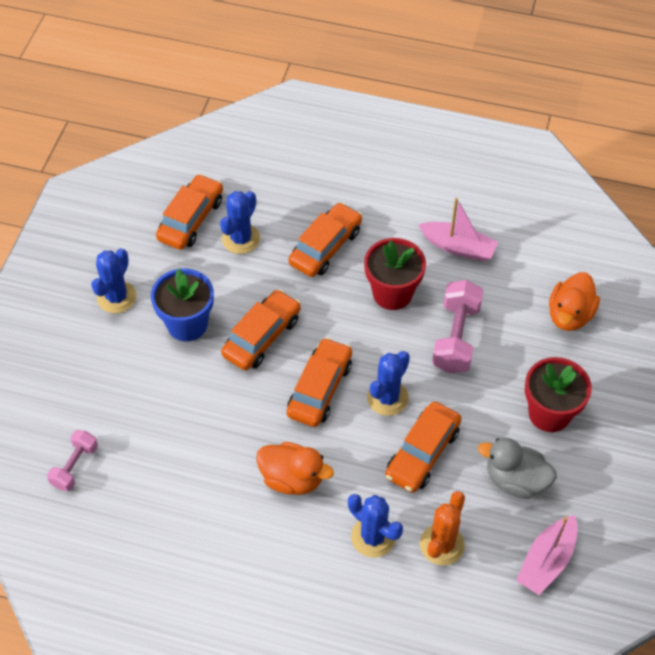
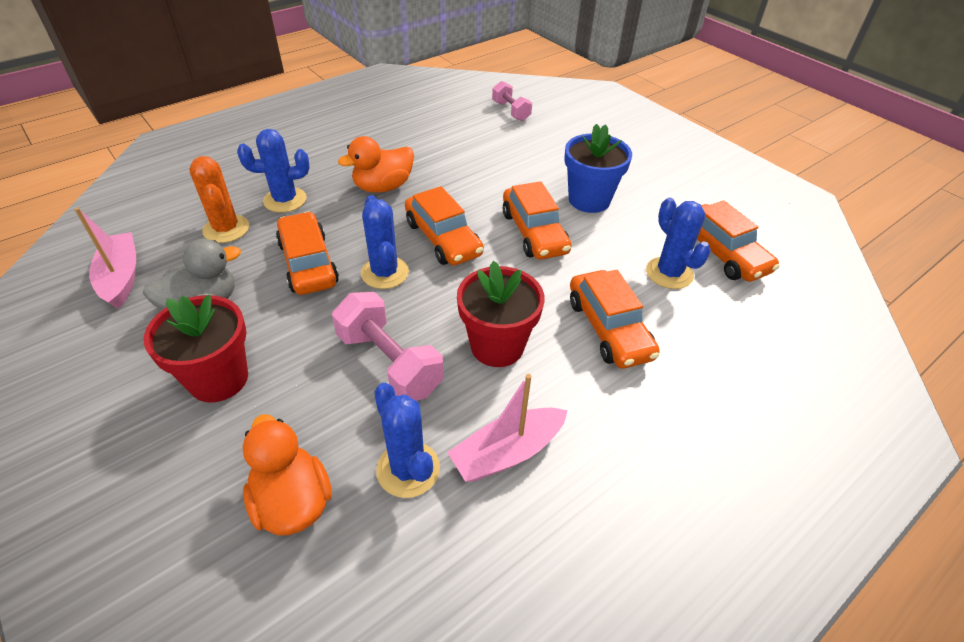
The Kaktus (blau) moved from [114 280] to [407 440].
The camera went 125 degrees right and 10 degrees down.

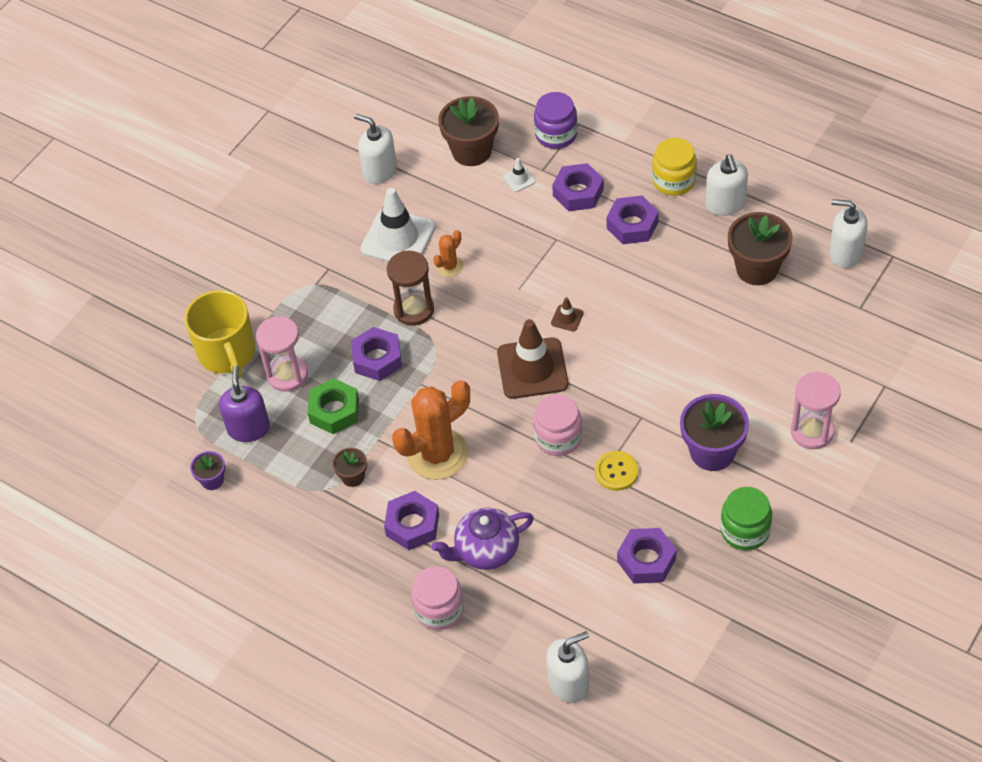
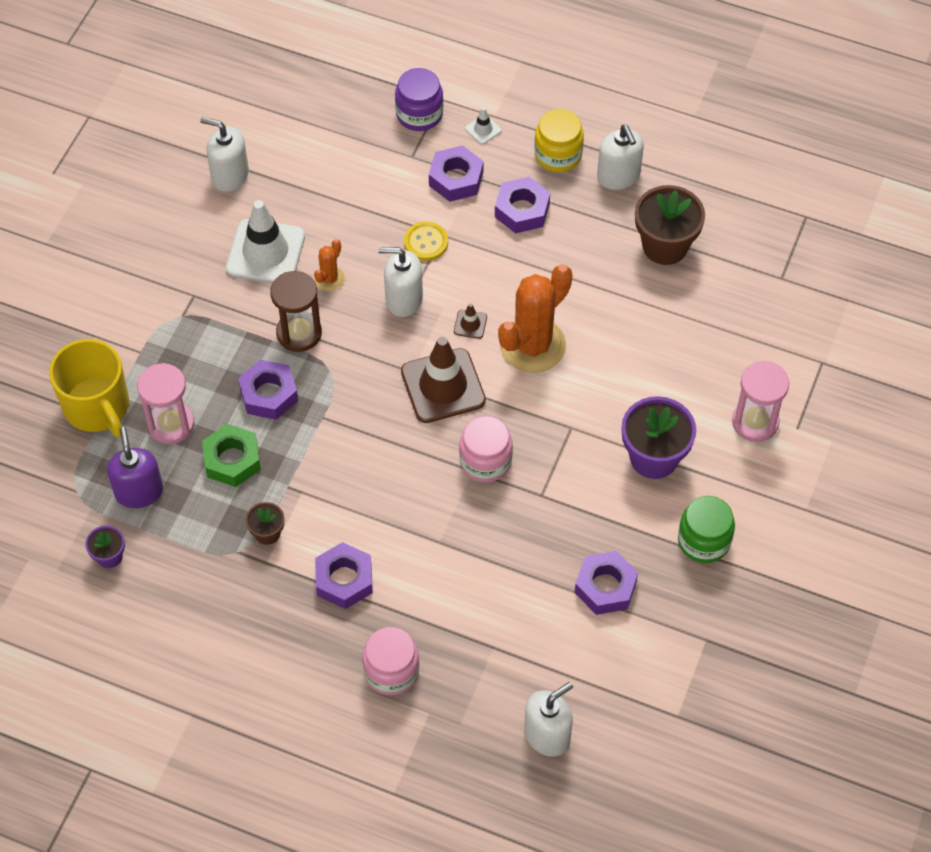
The Seifenspender (weiß) moved from [848 233] to [400 282].
The Knopf (gelb) moved from [616 471] to [426 241].
The Leitkegel (weiß) moved from [519 175] to [483 125].
The Kaktus (orange) moved from [431 430] to [535 318].
The Teekanne (lila) at [482 538] disappeared.
The Blumentopf (braun) at [468 131] disappeared.
The camera went 15 degrees left and 5 degrees up.

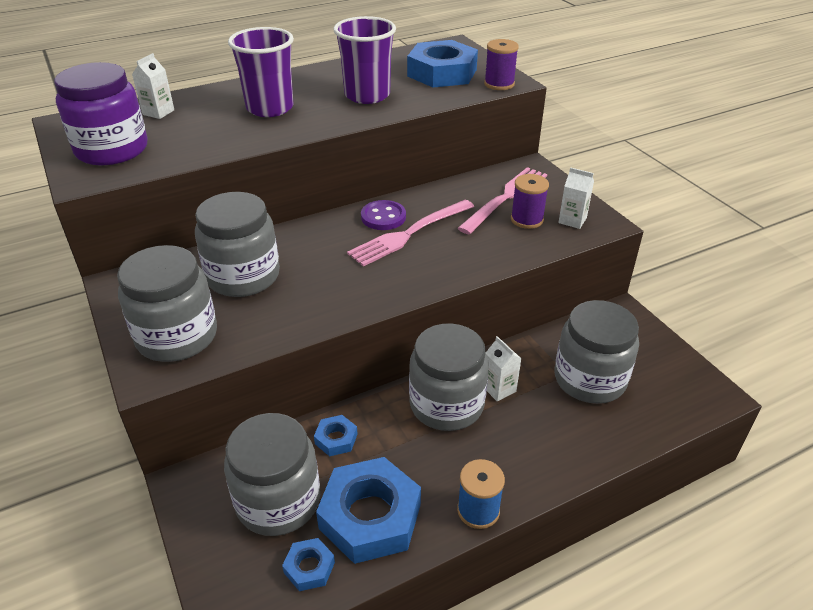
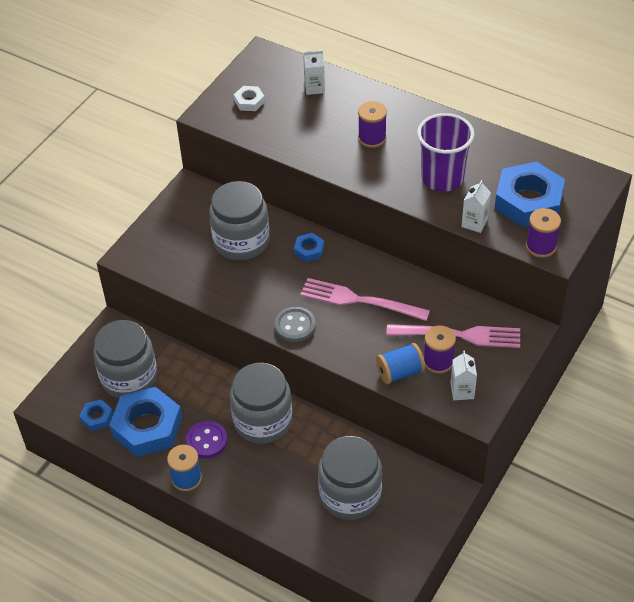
The Knopf (lila) moved from [383 215] to [206 439].
The Einmachglas (lila) at [100 113] was replaced by the Sechskantmutter (weiß) at [249 98].
The Knopf (grau) at [295 324] appeared.
The Sechskantmutter (blau) moved from [335 436] to [309 247].
The Becher (lila) at [261 72] was replaced by the Garnrolle (lila) at [372 124].
The Garnrolle (blau) at [400 363] appeared.
The Getränkekarton (weiß) moved from [503 369] to [476 206].
The Einmachglas (grau) at [167 303] disappeared.
The camera went 60 degrees right and 10 degrees up.

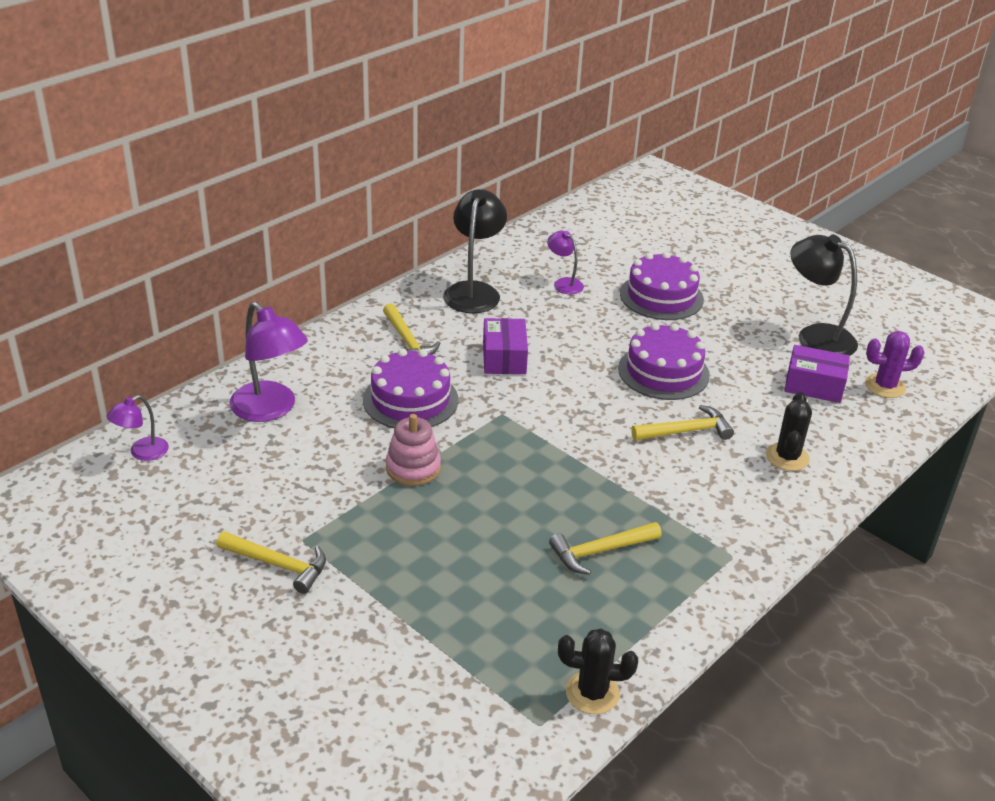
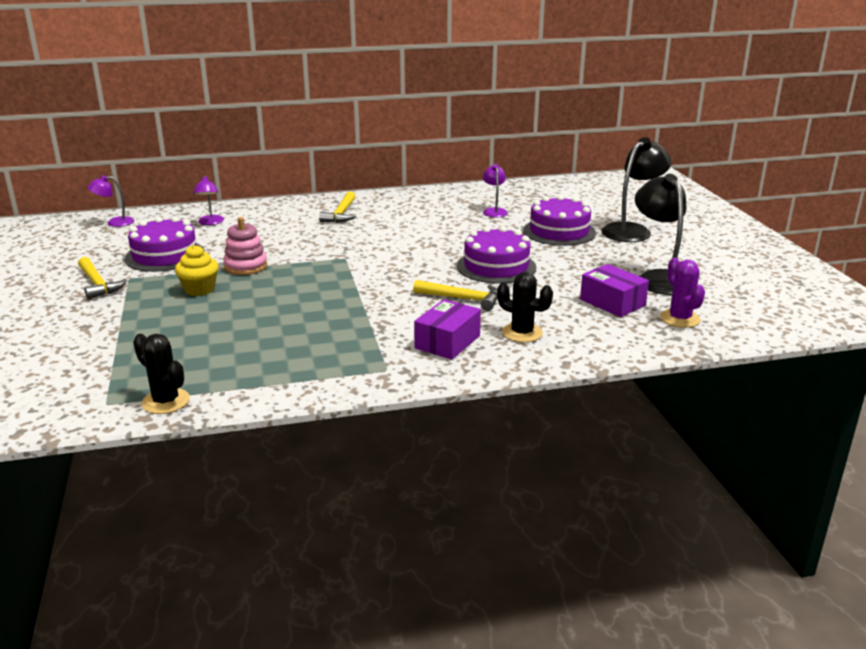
The Kuchen (lila) moved from [410 388] to [165 244].
The Muffin (gelb) at [197 270] appeared.
The Lampe (lila) at [268 362] changed to 0.54 times the size.
The Schachtel (lila) moved from [505 346] to [447 329].
The Kaktus (schwarz) at [789 431] turned 75 degrees clockwise.
The Lampe (schwarz) moved from [475 251] to [637 189].
The Kaktus (lila) at [895 364] turned 45 degrees clockwise.
The Hammer (gelb) at [605 548] disappeared.
The camera went 35 degrees right and 10 degrees down.

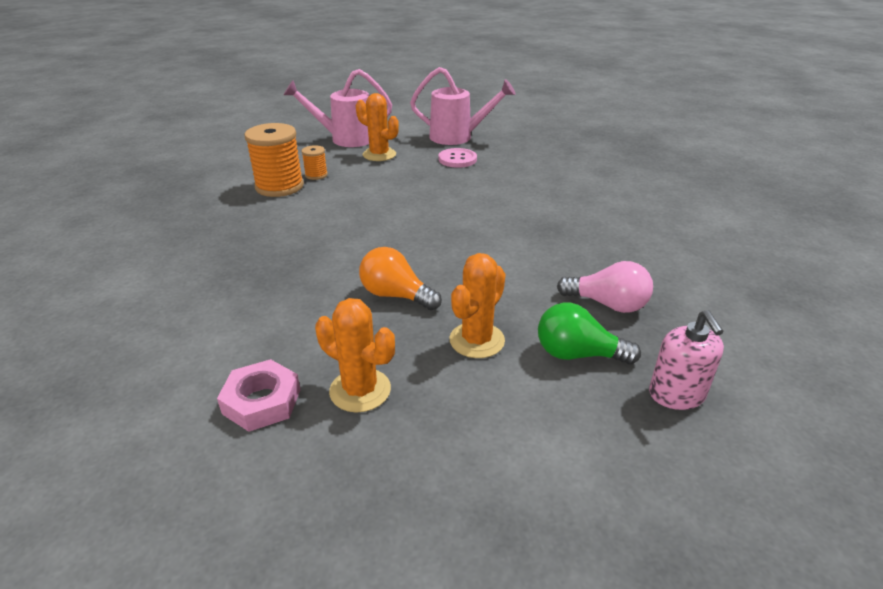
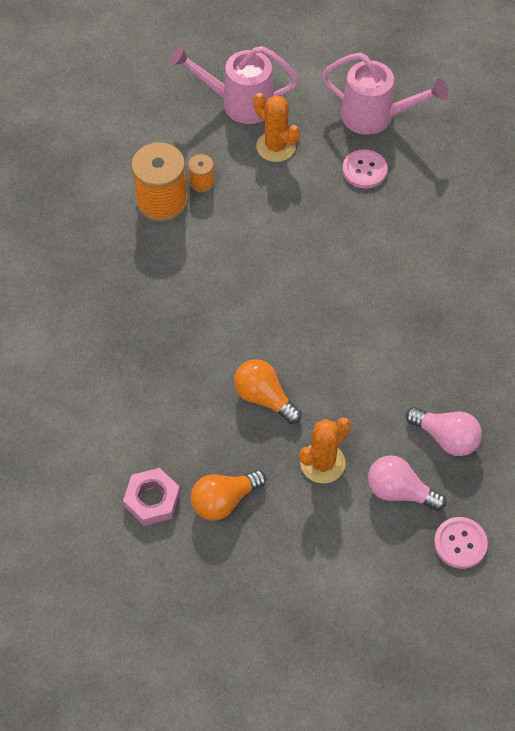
The Kaktus (orange) at [355 355] was replaced by the Glühbirne (orange) at [228 495].
The Glühbirne (grün) at [589 334] became the Glühbirne (rosa) at [407 483].
The Seifenspender (rosa) at [686 360] was replaced by the Knopf (rosa) at [461 543].
The camera went 10 degrees right and 25 degrees up.

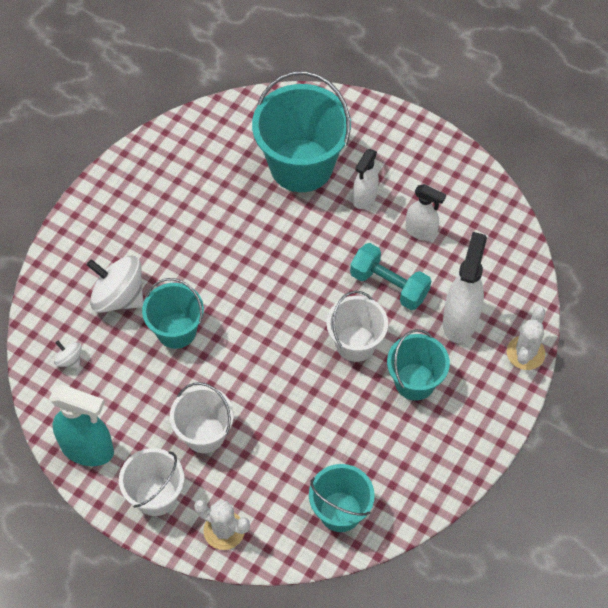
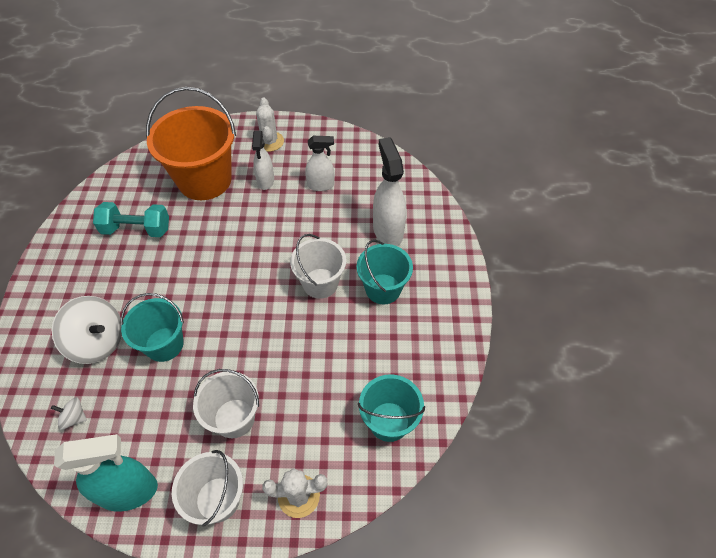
The Kreisel (weiß) at [115 284] turned 150 degrees counterclockwise.
The Hantel (türkis) moved from [390 276] to [131 219].
The Eimer (türkis) at [301 131] became the Eimer (orange) at [191 143].
The Kaktus (weiß) moved from [526 338] to [270 125].
The camera went 30 degrees left and 5 degrees down.

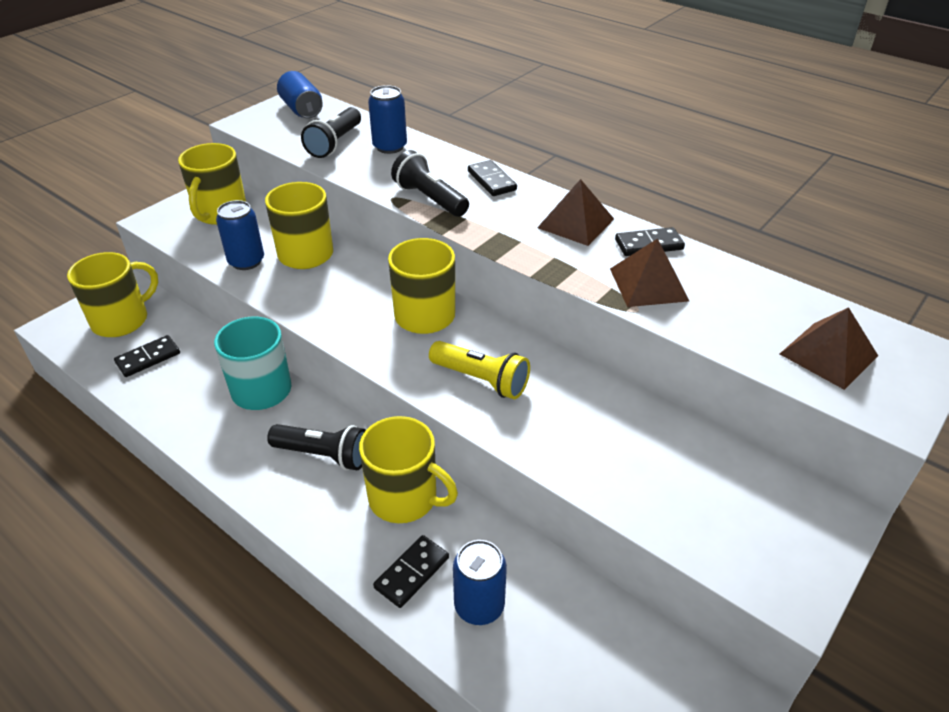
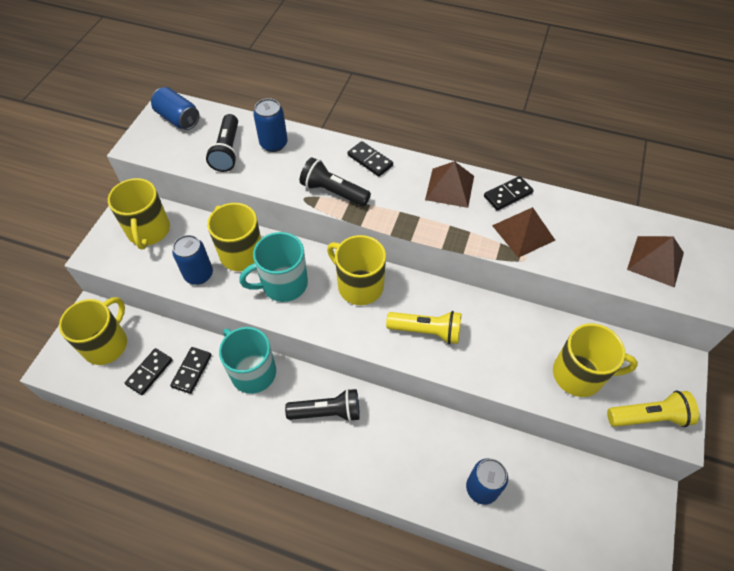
The Dominostein (schwarz) moved from [411 571] to [191 370].
The Tasse (türkis) at [273 267] appeared.
The Tasse (gelb) moved from [408 469] to [595 360].
The Taschenlampe (gelb) at [653 409] appeared.
The camera went 20 degrees left and 15 degrees up.

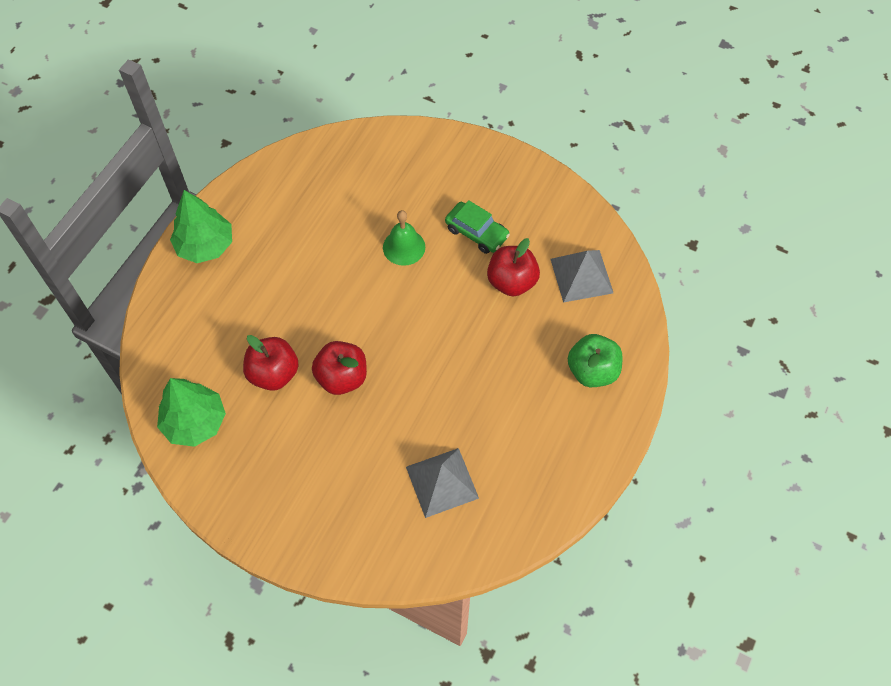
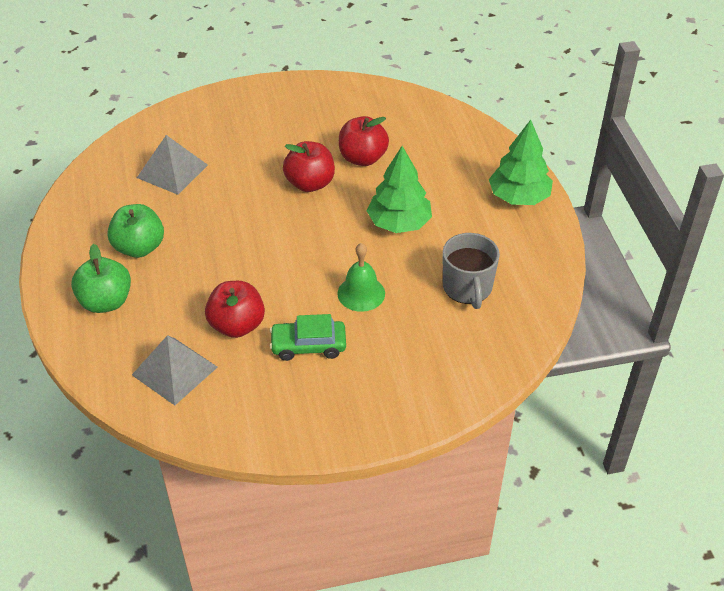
The Apfel (grün) at [135 231] appeared.
The Baum (grün) moved from [191 412] to [399 189].
The Tasse (grau) at [471 271] appeared.
The camera went 140 degrees right and 15 degrees down.

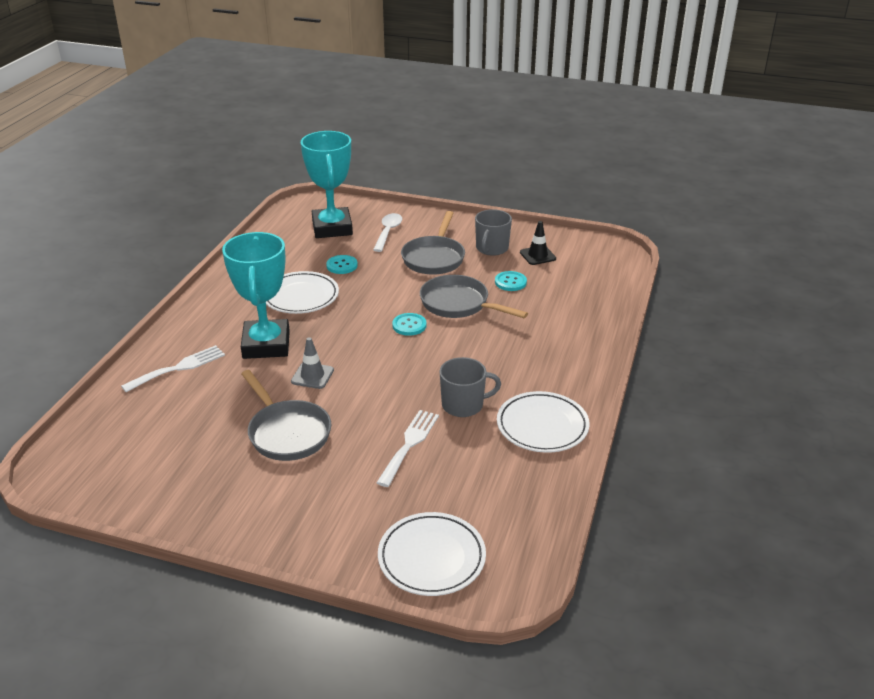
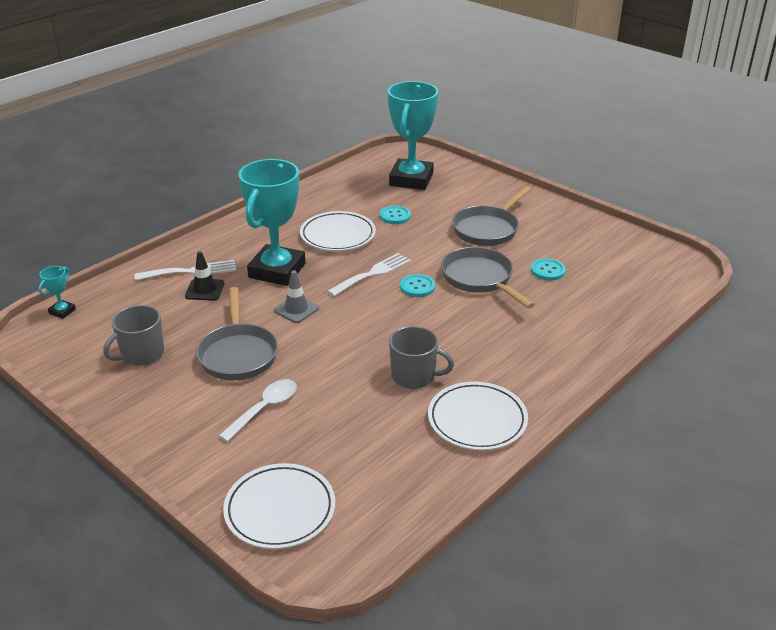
The Pokal (türkis) at [57 292] appeared.
The Tasse (grau) moved from [493 232] to [133 335].
The Leitkegel (schwarz) moved from [538 243] to [204 276].
The Löffel (weiß) moved from [387 232] to [258 410].
The Gabel (weiß) moved from [407 448] to [369 274].
The camera went 25 degrees right and 0 degrees up.

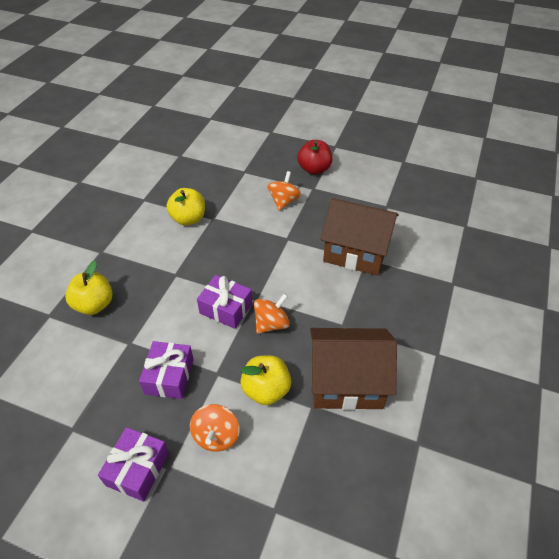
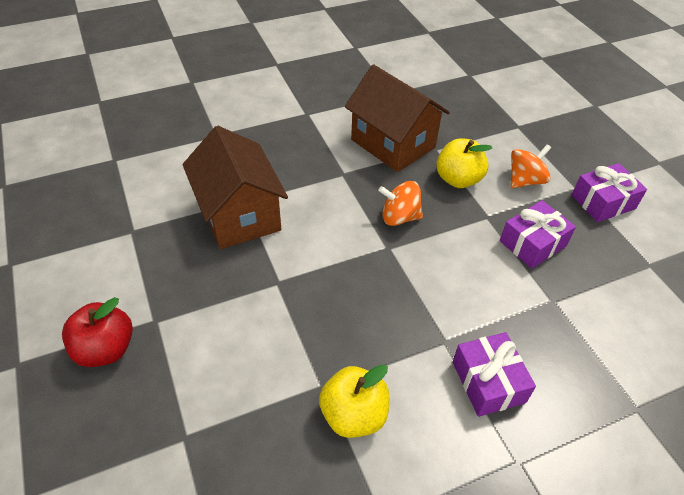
The Geschenk (lila) moved from [224 302] to [494 374].
The Apfel (gelb) at [89 288] disappeared.
The Kreisel (orange) at [284 190] disappeared.
The camera went 135 degrees left and 0 degrees up.

